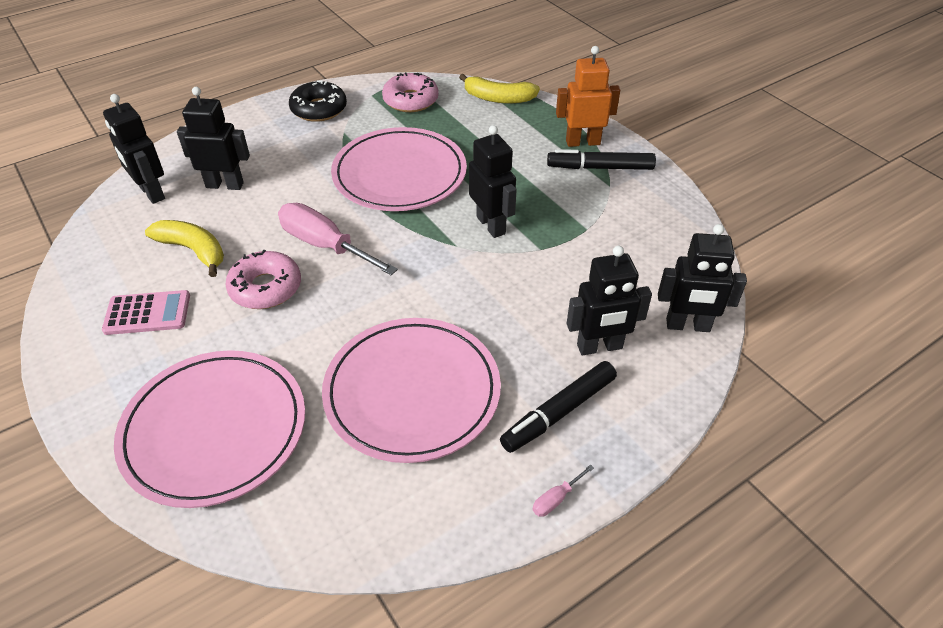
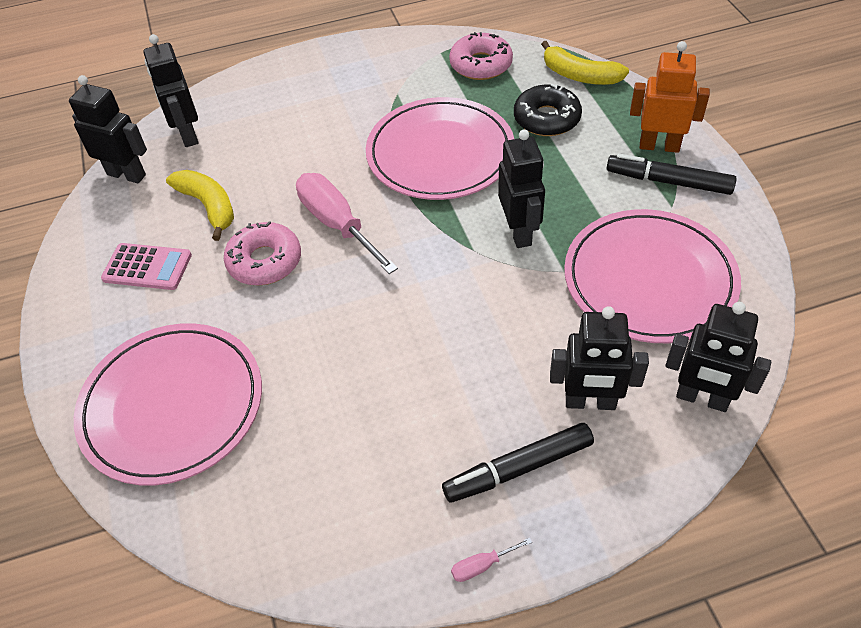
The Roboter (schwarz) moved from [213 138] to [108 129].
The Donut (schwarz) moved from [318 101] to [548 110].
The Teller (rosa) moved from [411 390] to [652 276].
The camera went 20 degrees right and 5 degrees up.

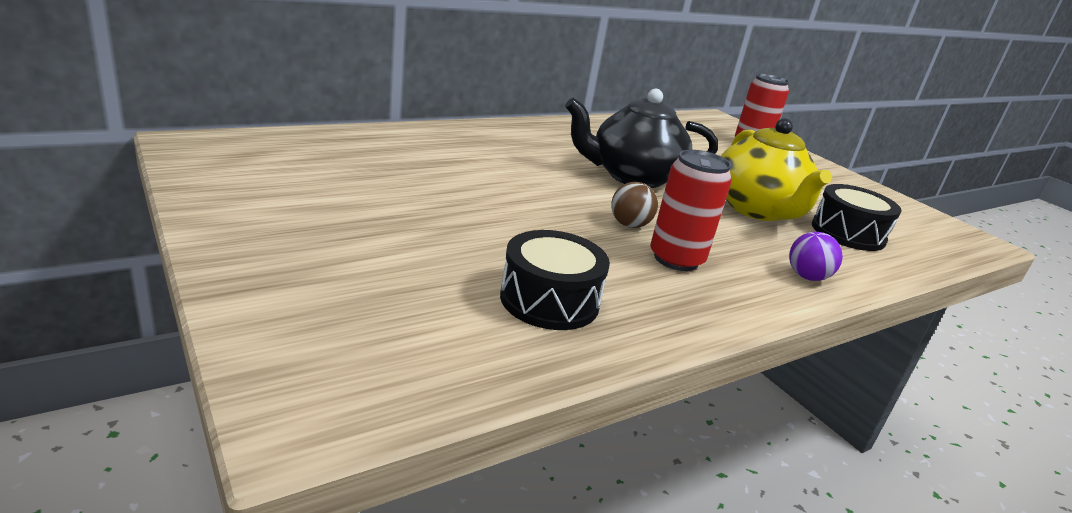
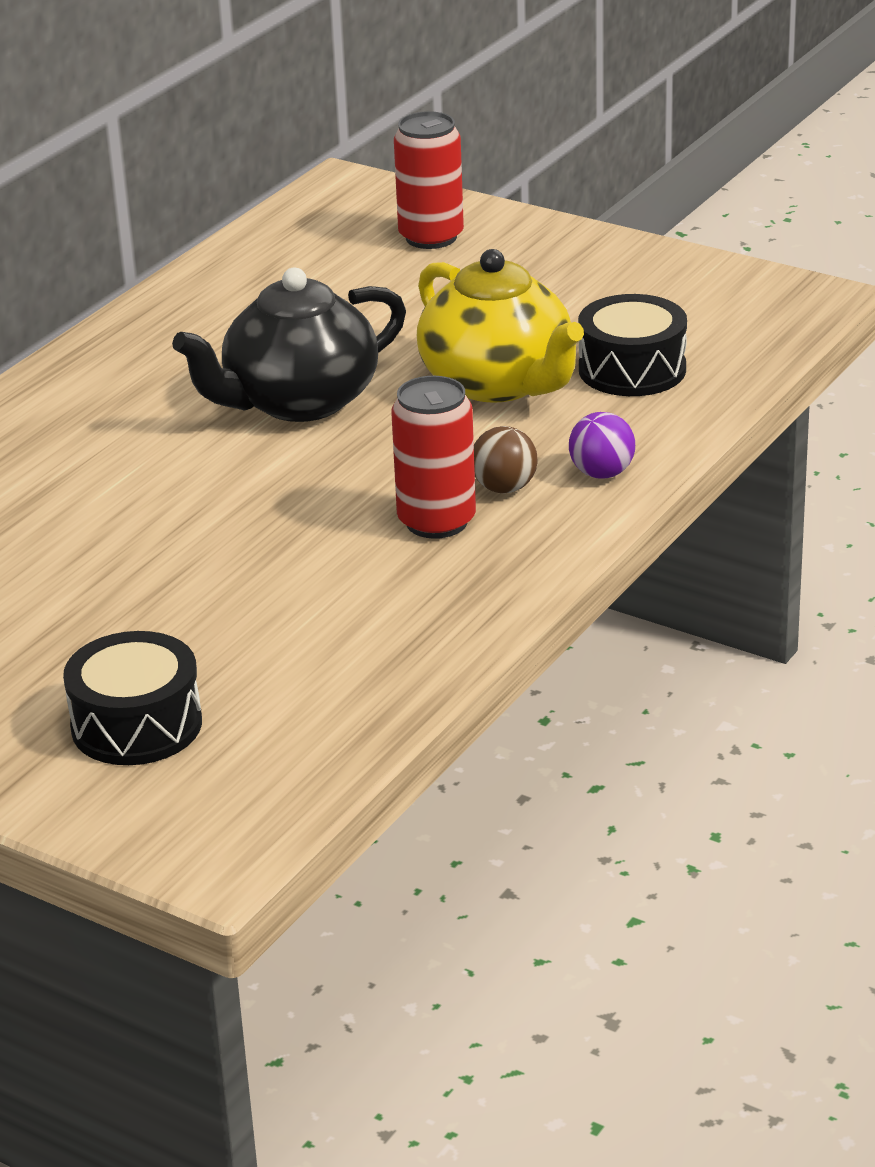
The Trommel (schwarz) moved from [555 280] to [132 698].
The Ball (braun) moved from [634 205] to [505 459].
The camera went 20 degrees left and 5 degrees up.

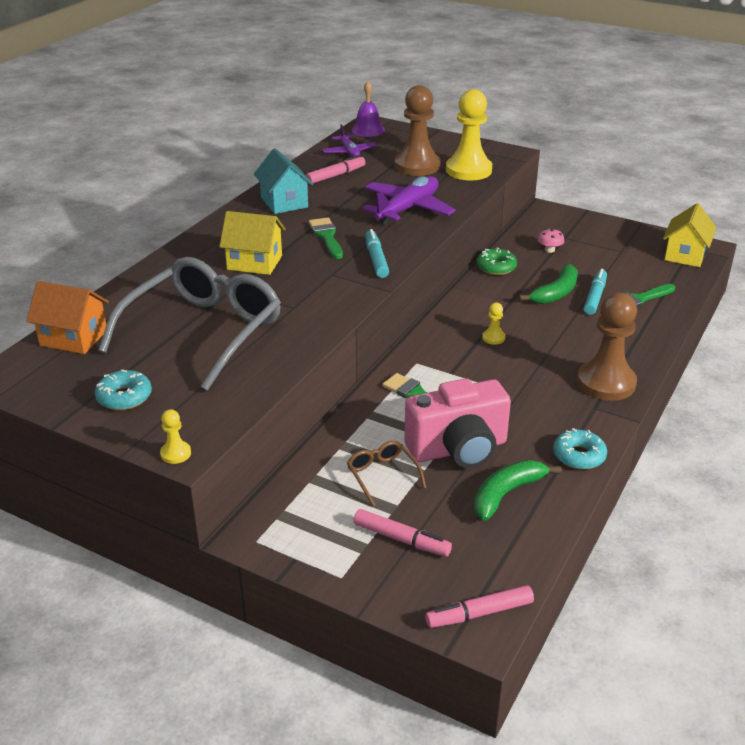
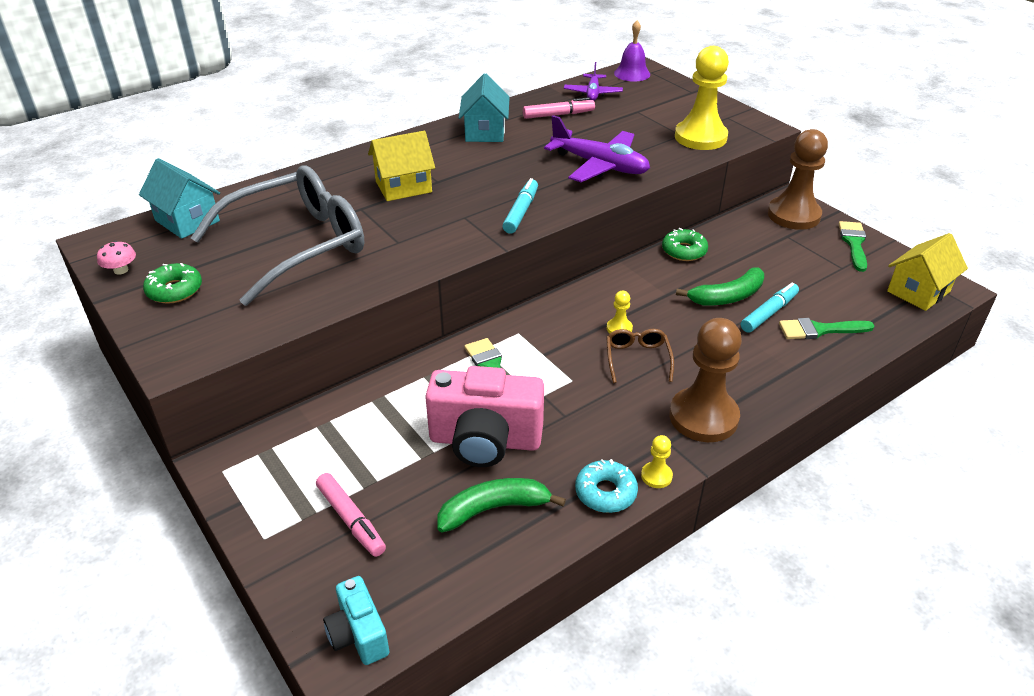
The Pilz (rosa) moved from [551 241] to [116 258].
The Haus (orange) at [68 317] became the Haus (türkis) at [179 198].
The Donut (türkis) at [123 390] became the Donut (grün) at [172 283].
The Filzstift (rosa) at [479 606] was replaced by the Kamera (türkis) at [356 620].
The Haus (gelb) at [252 243] turned 60 degrees counterclockwise.
The Flugzeug (lila) at [409 200] turned 60 degrees clockwise.
The Brille (braun) moved from [386 473] to [640 356].
The Bauer (gelb) moved from [175 436] to [657 461].
The Bauer (braun) moved from [417 130] to [798 179].
The Pinsel (grün) moved from [326 238] to [853 246].
The camera went 25 degrees right and 5 degrees up.

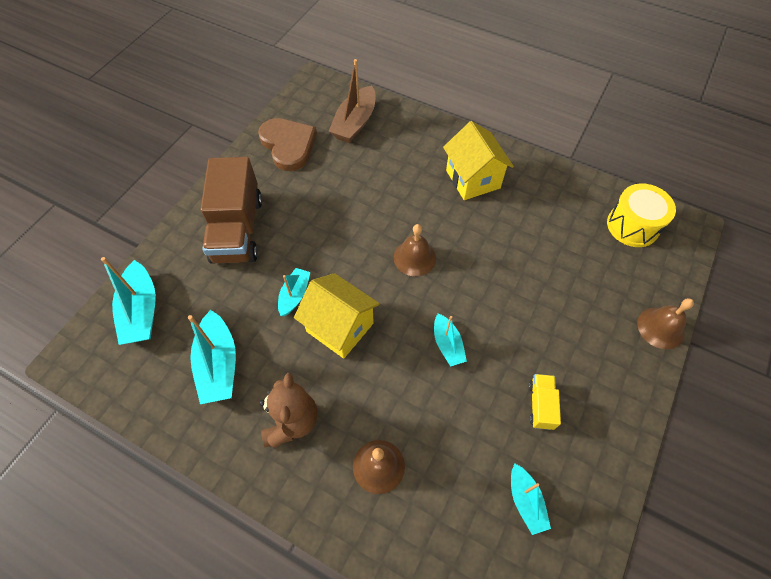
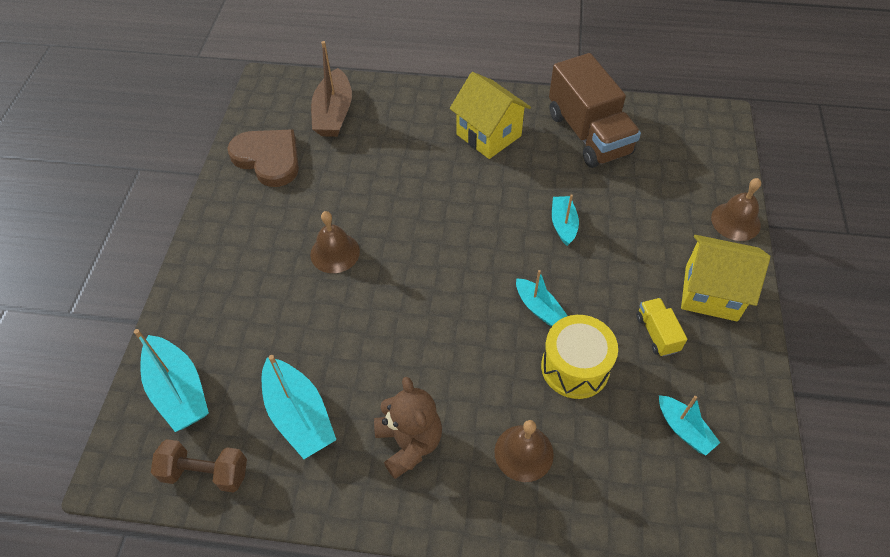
The Hantel (braun) at [199 466] appeared.
The Glocke (braun) moved from [415 250] to [335 242].
The Trommel (gelb) moved from [641 215] to [579 357].
The Lastwagen (braun) moved from [231 210] to [595 110].
The Boot (türkis) moved from [294 292] to [565 220].
The Haus (gelb) moved from [337 316] to [725 278].
The camera went 20 degrees left and 5 degrees down.

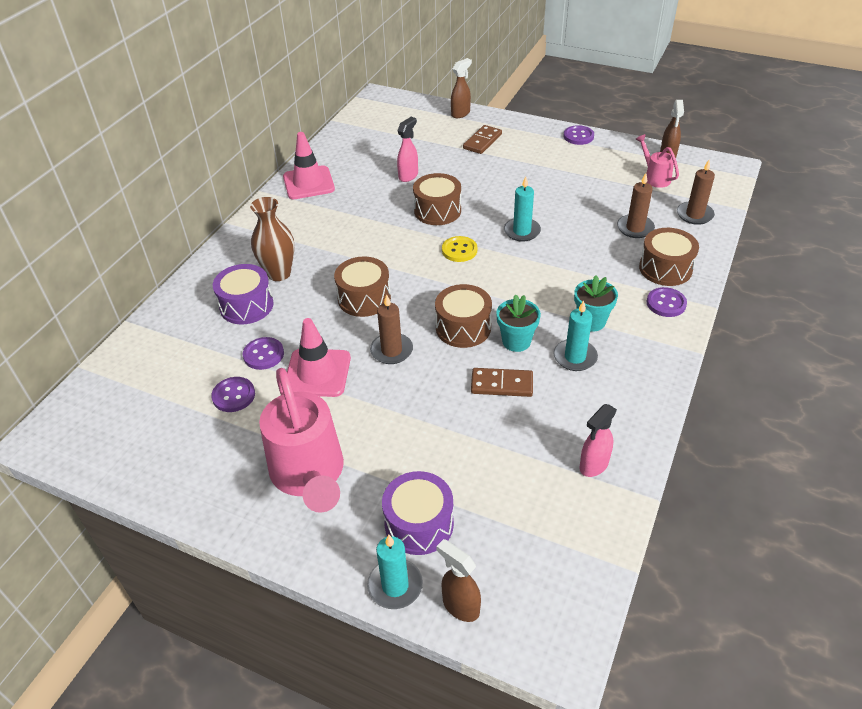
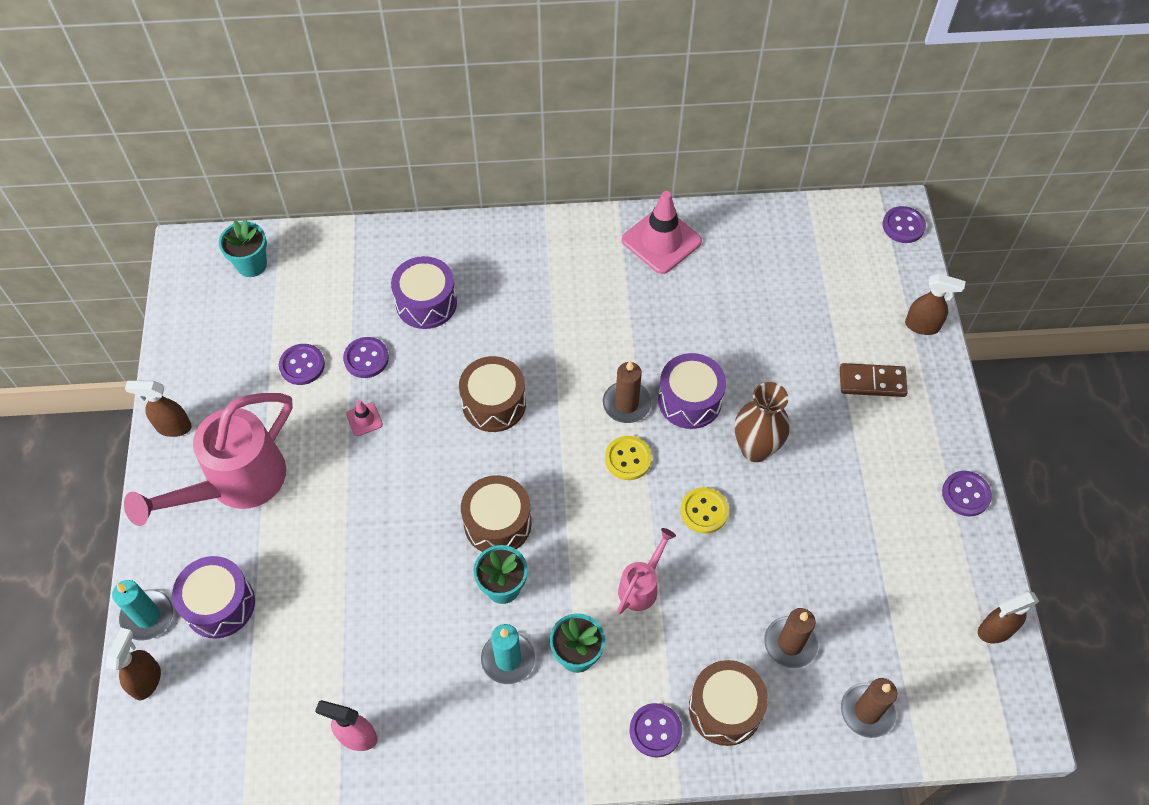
The Sprühflasche (braun) at [158 408] appeared.
The Blumentopf (türkis) at [243 248] appeared.
The Leitkegel (rosa) at [319 357] changed to 0.45 times the size.
The Kerze (braun) moved from [391 329] to [627 391].
The Gießkanne (rosa) moved from [657 161] to [646 571].
The Trommel (braun) at [437 199] became the Trommel (lila) at [692 391].
The Kerze (türkis) at [522 209] was replaced by the Knopf (gelb) at [704 510].
The Vase (braun) moved from [272 239] to [762 422].
The Knopf (lila) at [904 224] appeared.
The Sprühflasche (rosa) at [407 149] disappeared.
The Dominostein (braun) at [502 382] disappeared.
The camera went 60 degrees right and 15 degrees up.

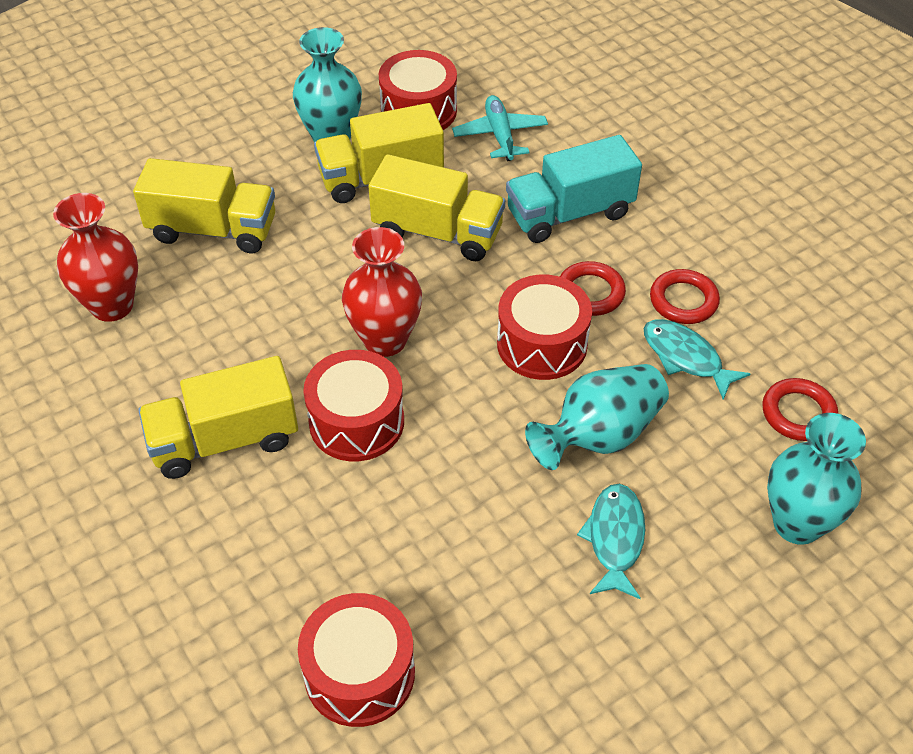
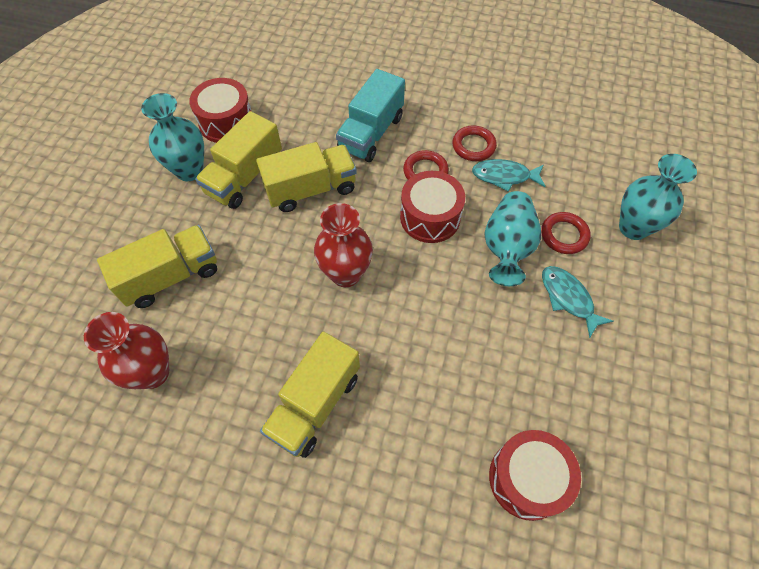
The Ring (rot) moved from [800 409] to [566 233].
The Trommel (rot) at [353 405] disappeared.
The Flugzeug (türkis) at [500 128] disappeared.
The camera went 40 degrees left and 10 degrees up.

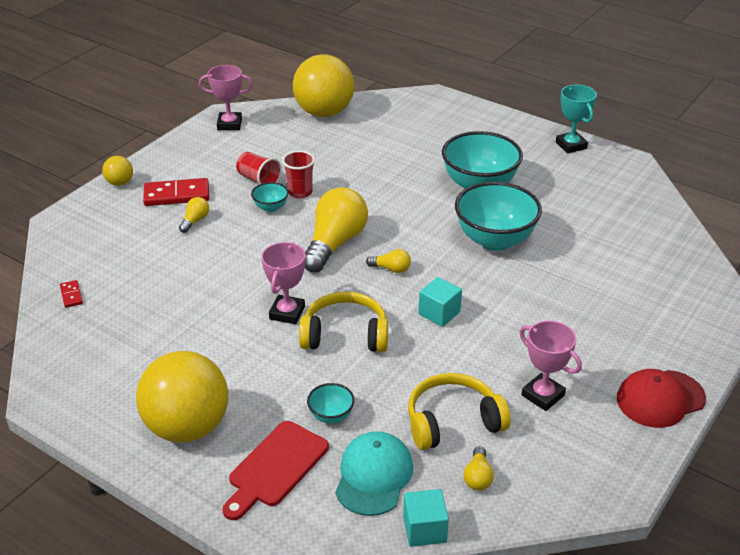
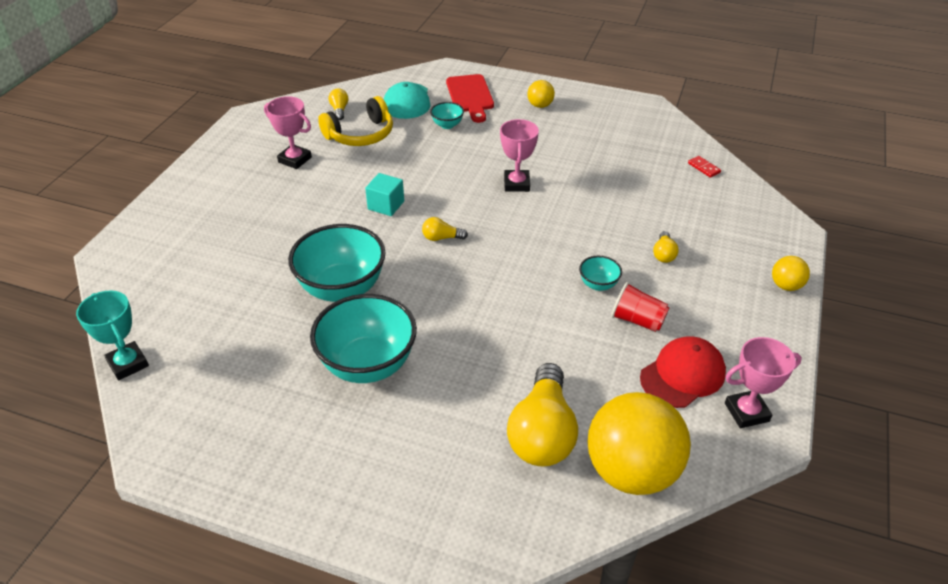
The Pokal (türkis) moved from [576 119] to [112 335].
The Schneidebrett (rot) at [276 470] turned 150 degrees clockwise.
The Glühbirne (gelb) moved from [336 230] to [542 414].
The Ball (gelb) at [182 397] changed to 0.44 times the size.
The Kappe (rot) moved from [661 398] to [683 372].
The Dominostein (rot) at [176 192] disappeared.
The Becher (rot) at [298 174] disappeared.
The Kopfhörer (gelb) at [343 322] disappeared.
The Kubus (türkis) at [426 518] disappeared.
The camera went 165 degrees right and 5 degrees up.

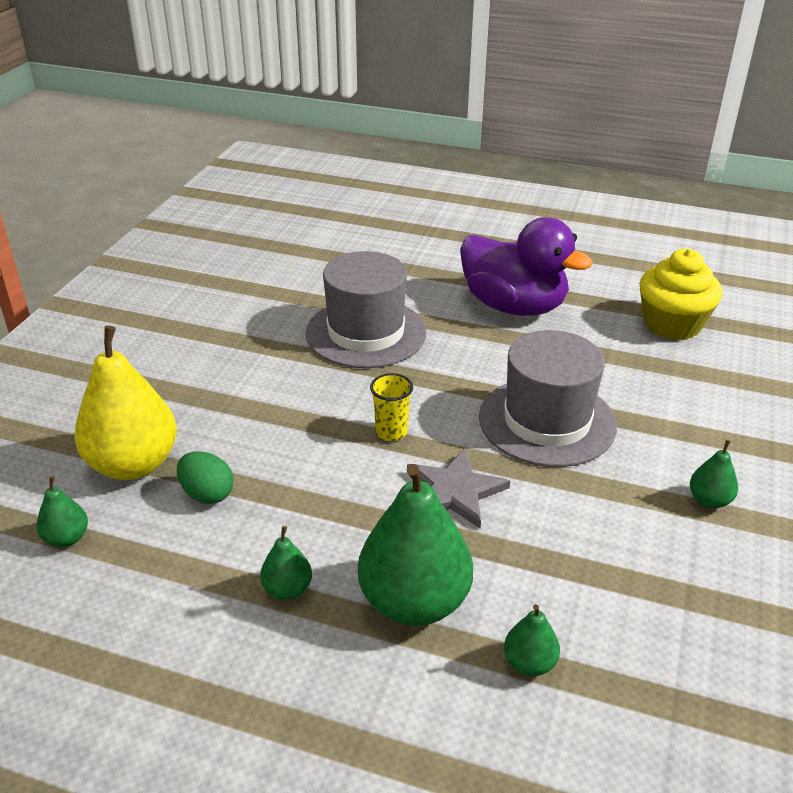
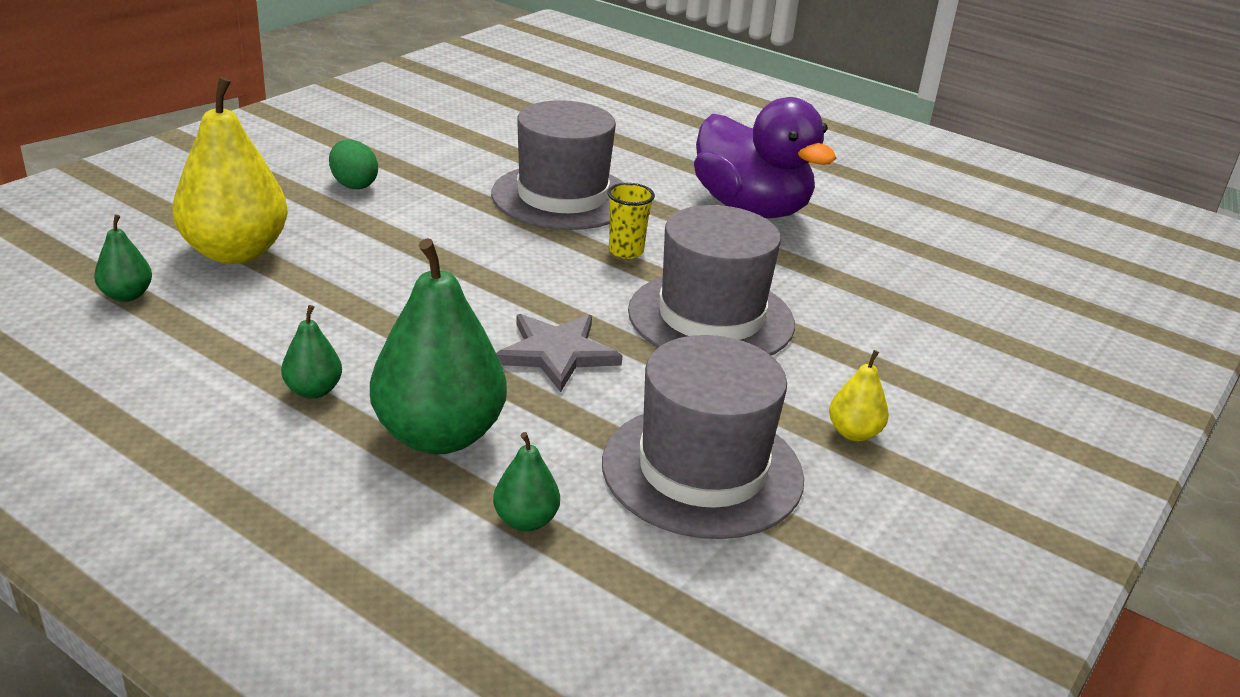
The Ei (grün) moved from [205 477] to [353 164].
The Hut (grau) at [703 437] appeared.
The Becher (gelb) moved from [391 407] to [631 221].
The Birne (grün) at [714 474] became the Birne (gelb) at [859 395].
The Muffin (gelb) at [680 294] disappeared.
The camera went 15 degrees right and 5 degrees down.

